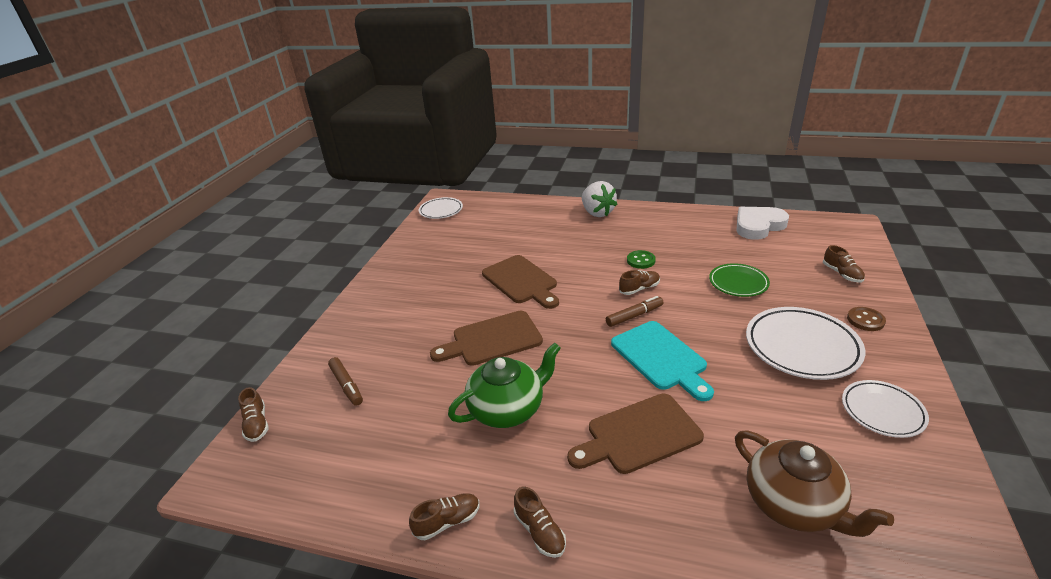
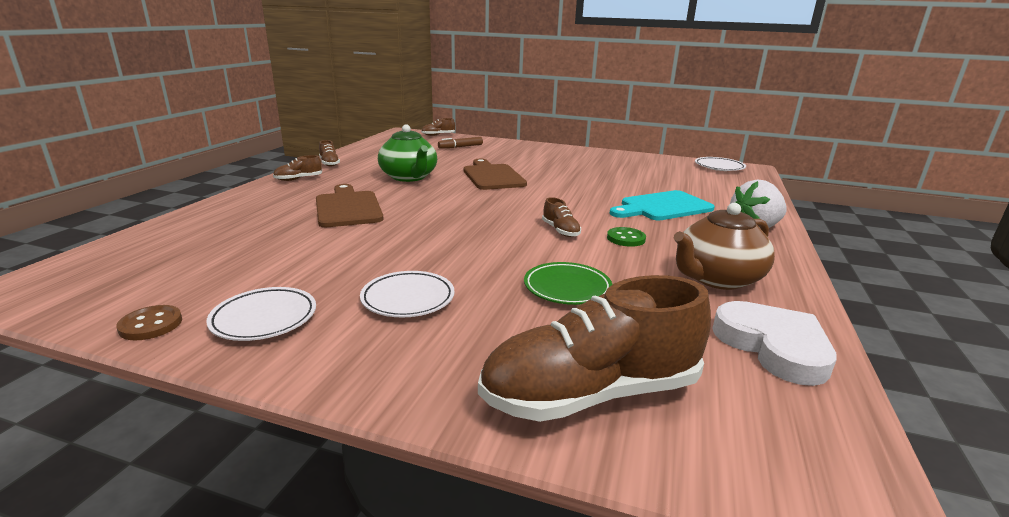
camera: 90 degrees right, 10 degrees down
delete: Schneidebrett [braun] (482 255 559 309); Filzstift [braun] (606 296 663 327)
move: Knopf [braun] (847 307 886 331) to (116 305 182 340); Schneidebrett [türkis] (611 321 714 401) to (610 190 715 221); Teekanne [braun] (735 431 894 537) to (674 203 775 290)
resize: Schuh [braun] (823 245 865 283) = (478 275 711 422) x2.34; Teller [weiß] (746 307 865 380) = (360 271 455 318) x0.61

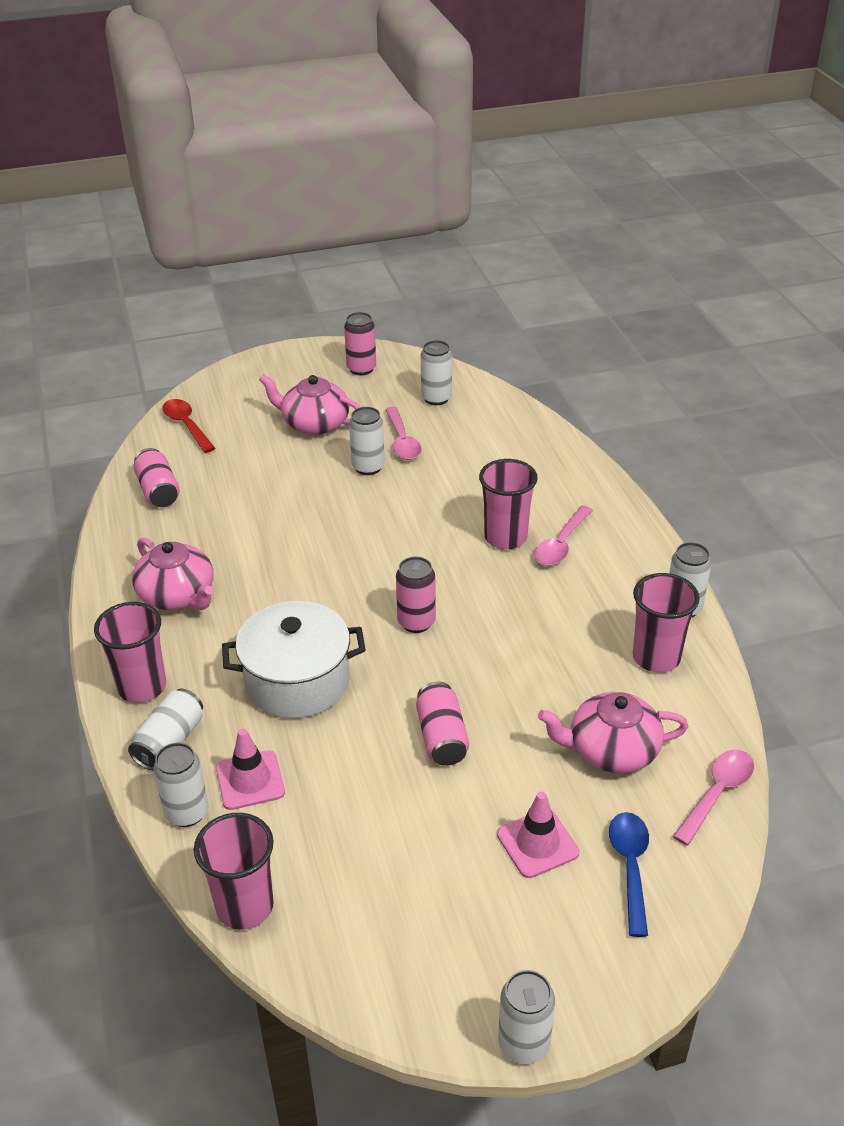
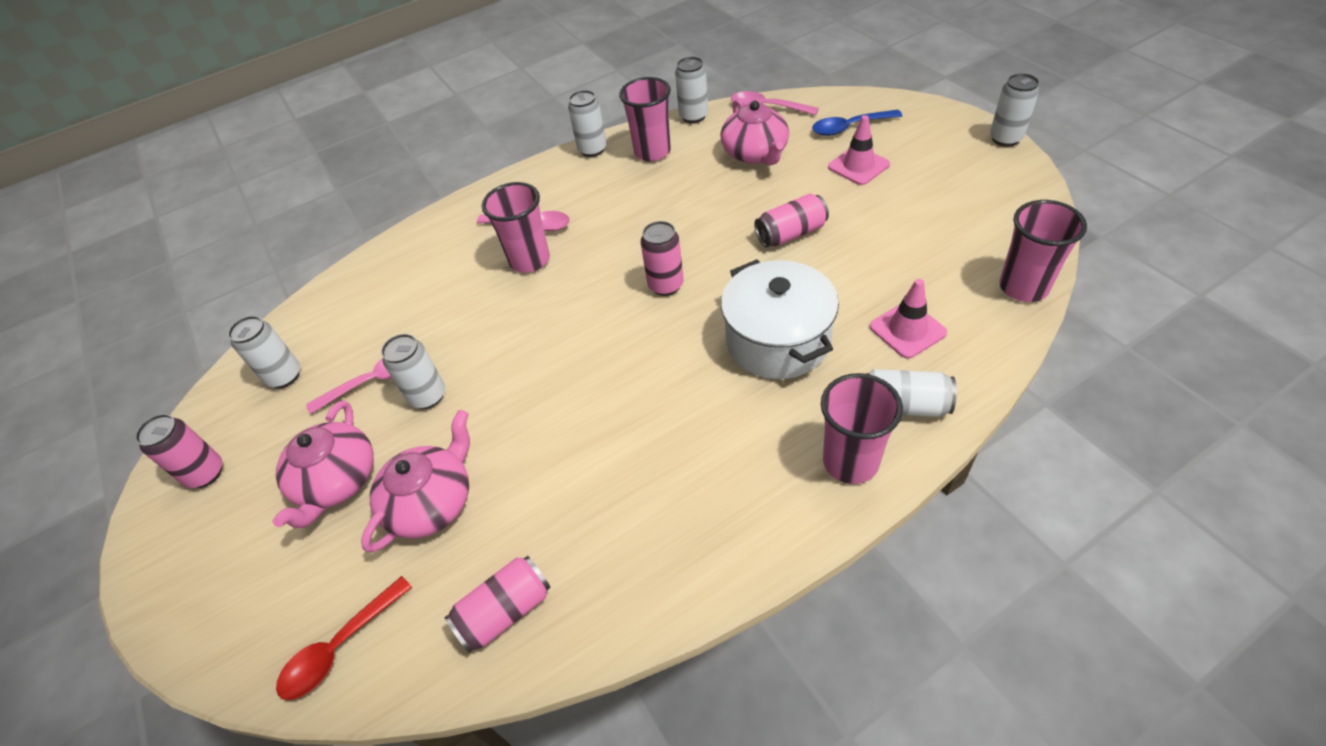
camera: 100 degrees left, 10 degrees up
move: Teekanne [rosa] (132 537 214 610) to (361 410 470 553); Dose [weiß] (153 743 208 827) to (675 57 708 123)

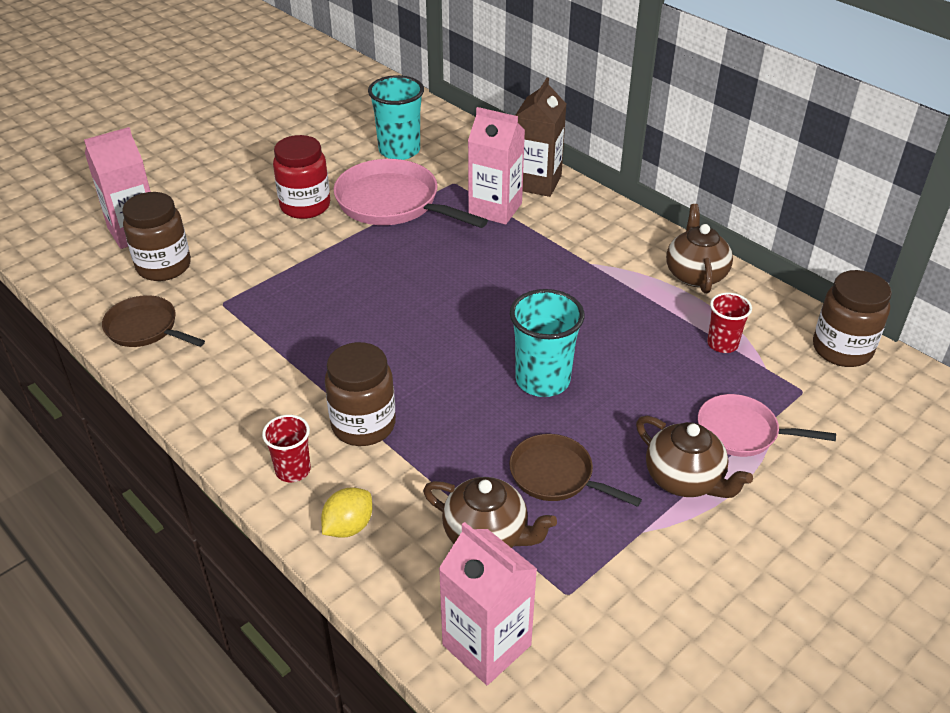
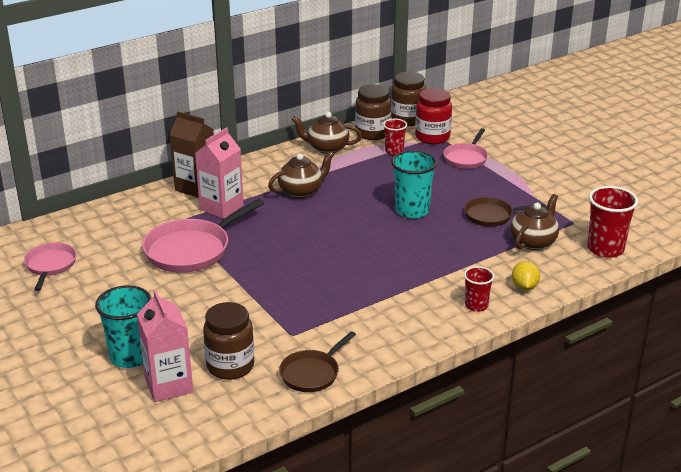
camera: 80 degrees left, 10 degrees down
insert: Pfanne [rosa] (24 243 77 291)
move: Becher [türkis] (368 75 424 160) to (95 285 152 368); Einmachglas [rot] (273 135 330 219) to (415 88 452 144); Einmachglas [braun] (325 342 396 446) to (355 84 391 140); Teekanne [braun] (636 416 753 498) to (268 151 334 198)
replace: Getränkekarton [rosa] (439 522 537 685) to Becher [rot] (587 186 638 258)
rotate: Pfanne [braun] (509 434 642 507) = (464 197 545 227) 45 degrees clockwise; Zitrone [gelb] (321 488 372 538) = (512 261 540 291) 45 degrees clockwise

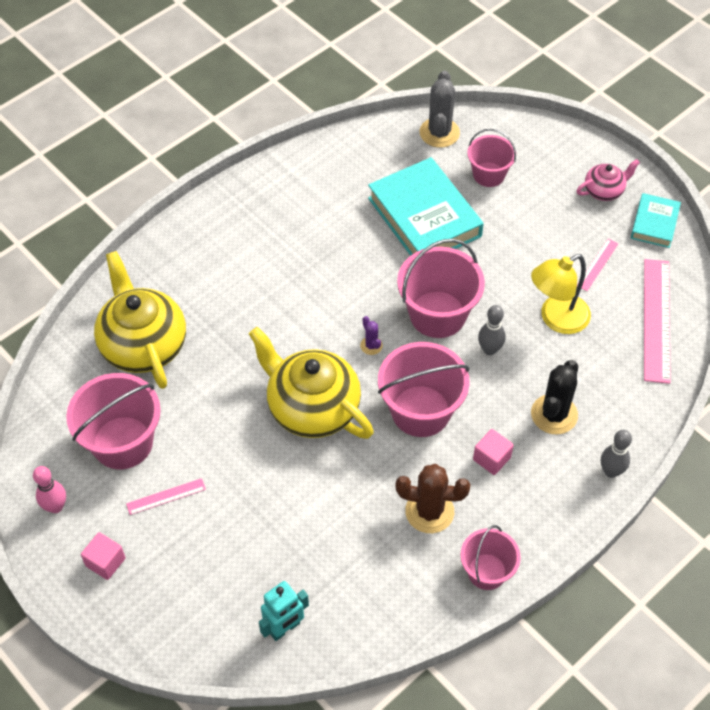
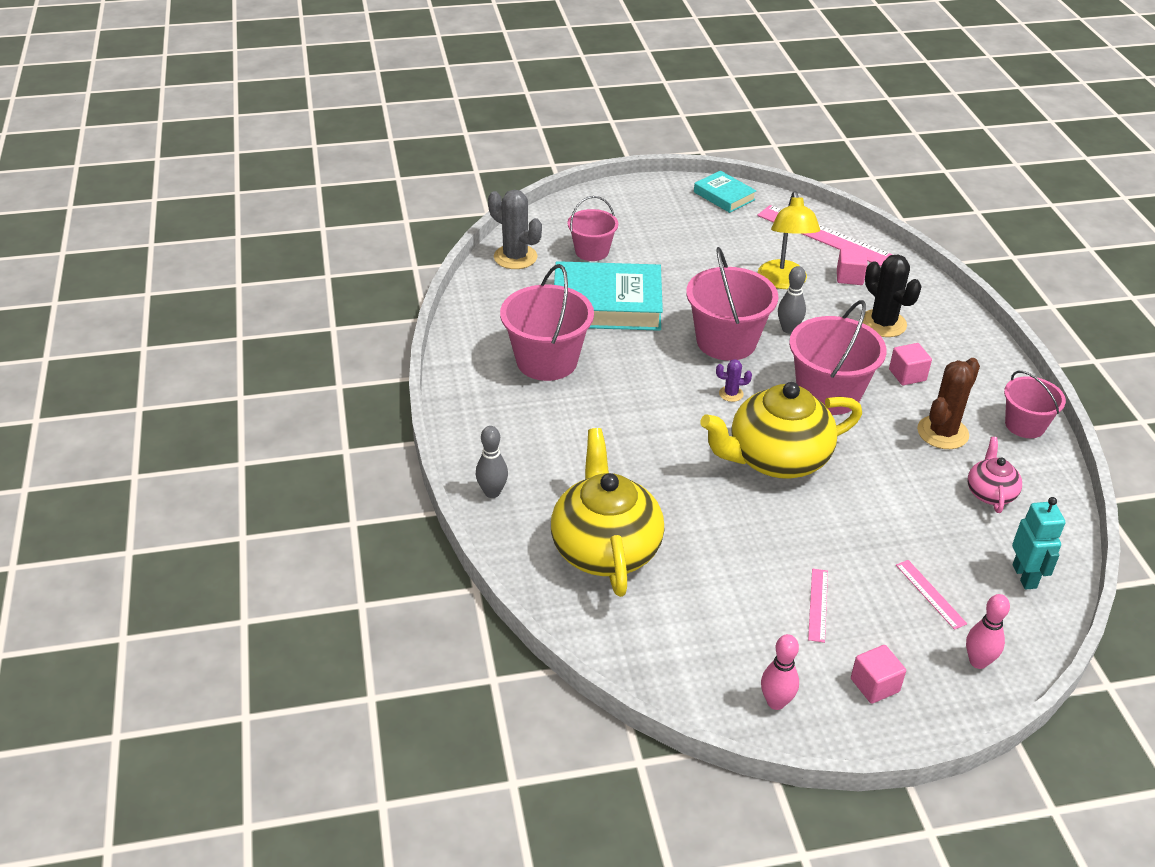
camera: 60 degrees left, 15 degrees down
insert: Kubus [rosa] (837 248 868 285); Bowlingkegel [rosa] (966 594 1010 669)
move: Teekanne [rosa] (576 159 640 201) to (968 437 1022 513); Lineal [rosa] (577 239 618 291) to (896 560 967 630); Eimer [rosa] (66 373 161 469) to (500 264 594 381); Bowlingkegel [grau] (601 430 632 478) to (476 426 508 498)
rotate: Teekanne [gelb] (94 251 186 389) = (551 428 664 597) 75 degrees clockwise

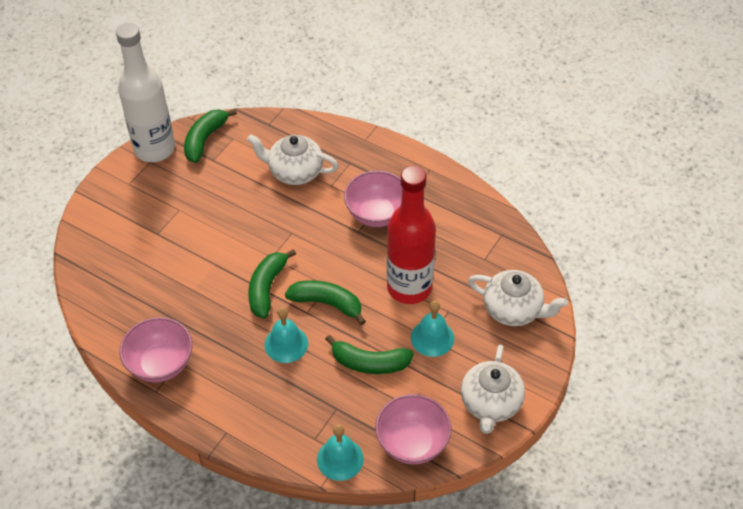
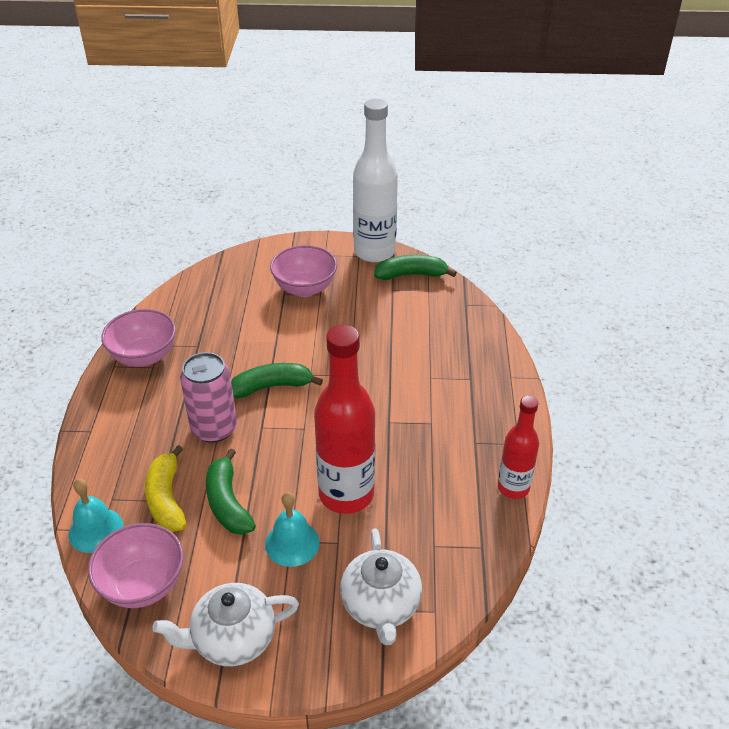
camera: 60 degrees right, 10 degrees down
delete: Teekanne [weiß] (247 134 339 185); Banane [grün] (285 280 366 325)
insert: Flasche [rot] (498 396 539 499); Banane [gelb] (145 445 186 532)
move: Schüssel [rosa] (344 171 402 227) to (270 245 337 297)
replace: Glocke [türkis] (265 307 308 363) to Dose [rosa] (180 352 237 443)

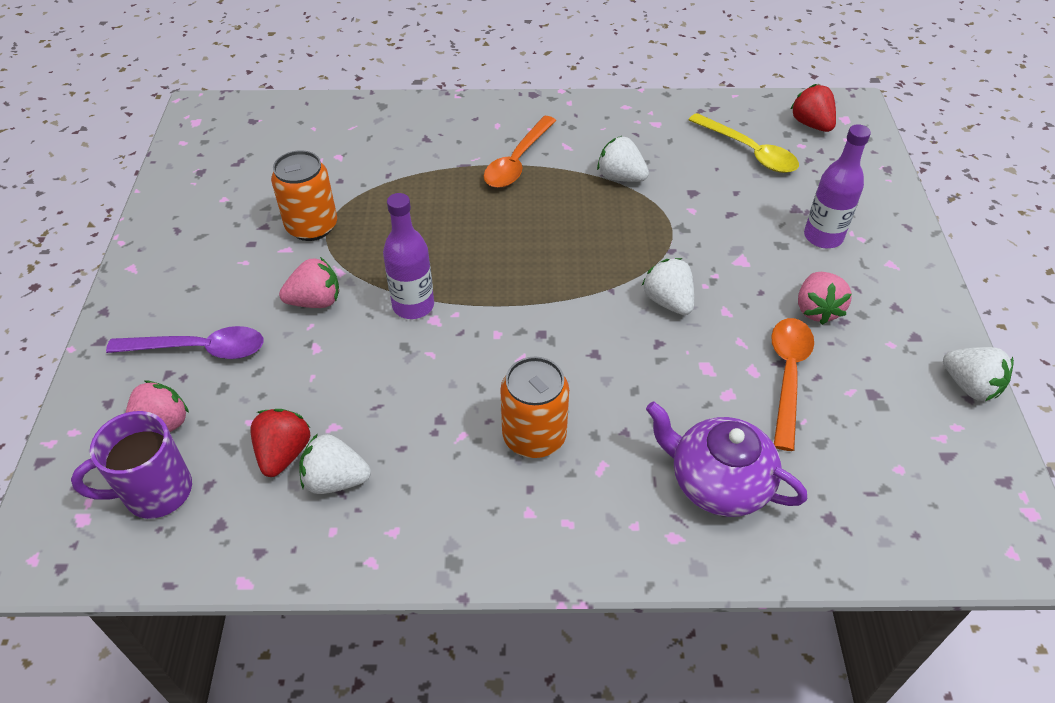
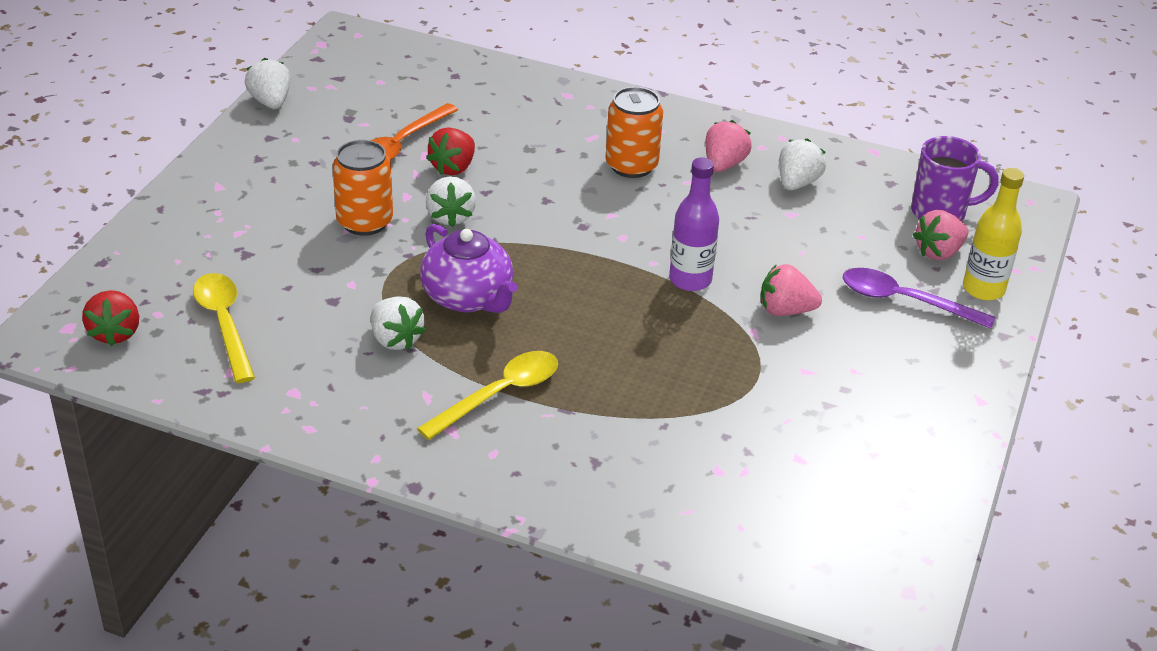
camera: 160 degrees left, 10 degrees down
delete: Flasche [lila] (804 124 871 248)
insert: Flasche [gelb] (963 168 1024 300)
move: Dose [orange] (271 150 337 241) to (333 140 393 236); Erdbeere [rosa] (798 272 852 325) to (705 120 752 172); Teekanne [lila] (646 401 807 517) to (420 224 518 313); Erdbeere [rot] (251 409 310 477) to (426 127 475 175)
recolor: Löffel [orange] (484 116 556 188) to Löffel [gelb] (417 351 558 440)
rotate: Erdbeere [weiß] (300 434 371 494) = (779 138 826 190) 90 degrees counterclockwise

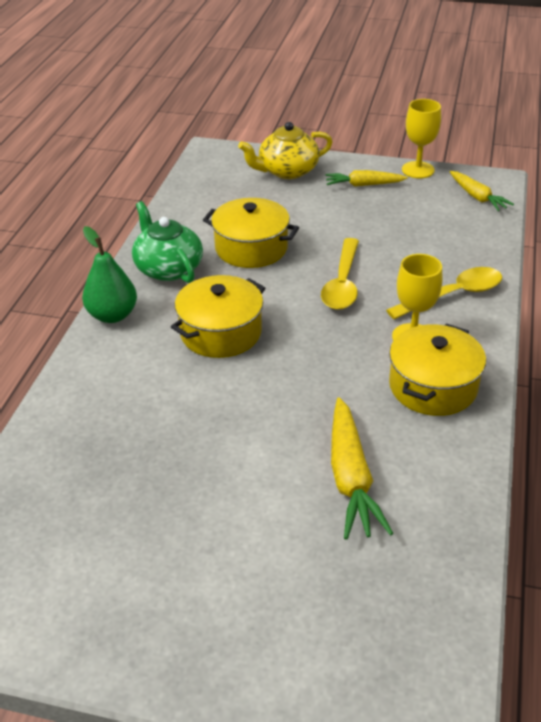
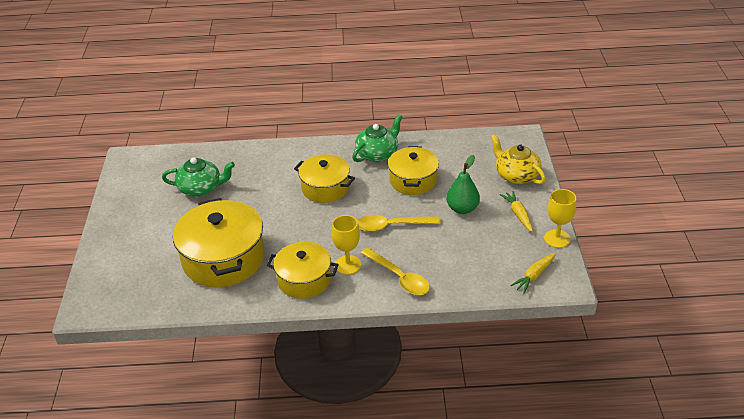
camera: 75 degrees right, 0 degrees up
insert: Teekanne [grün] (162 157 235 197)
move: Birne [grün] (82 226 137 323) to (446 155 480 214)
replace: Karotte [gelb] (331 397 393 540) to Kochtopf [gelb] (173 198 265 287)

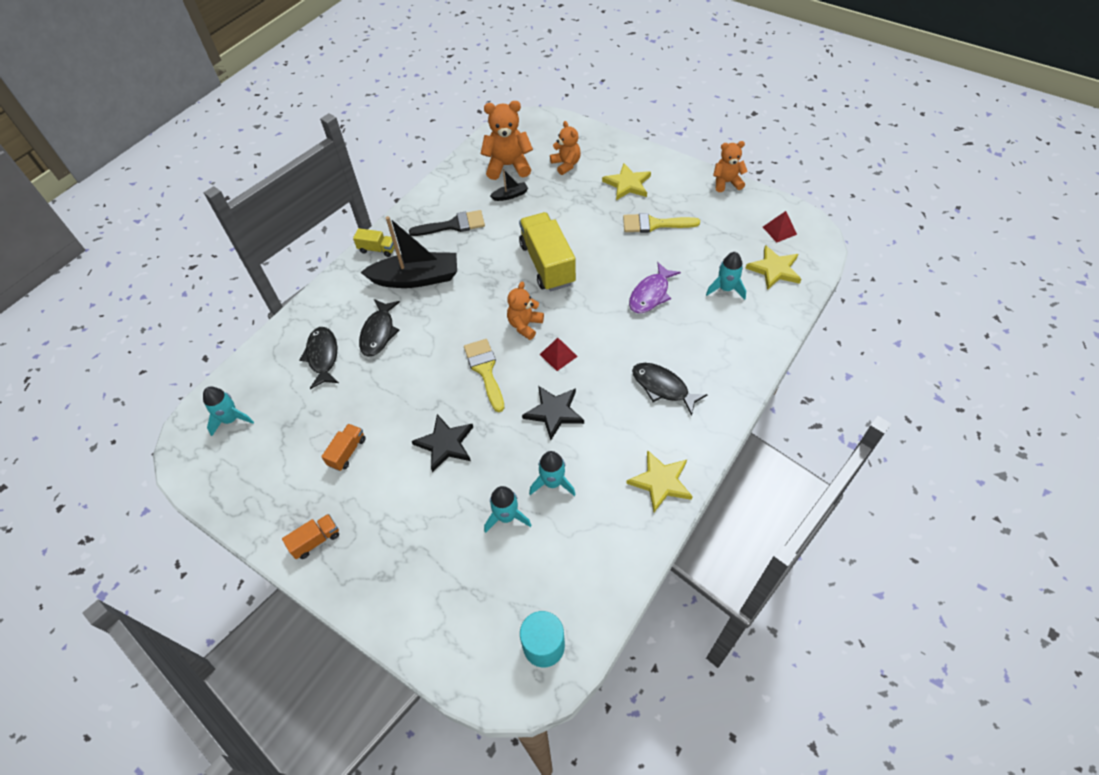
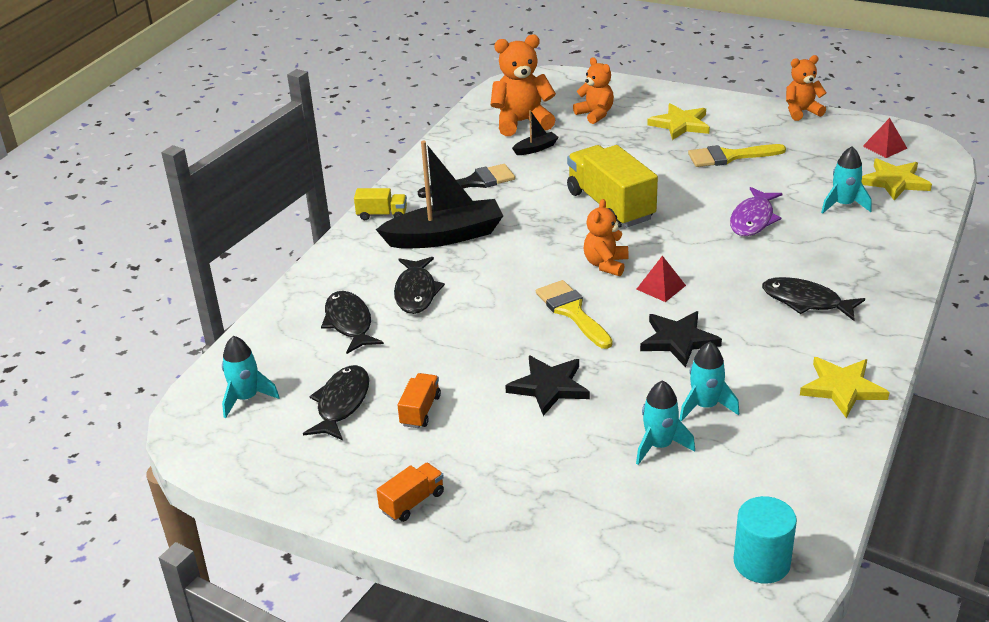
camera: 10 degrees left, 20 degrees down
insert: Fisch [schwarz] (303 365 369 440)

